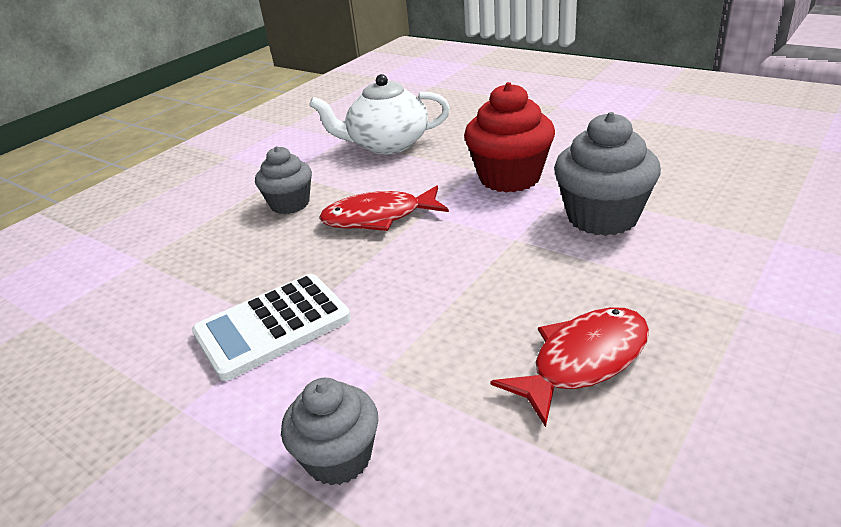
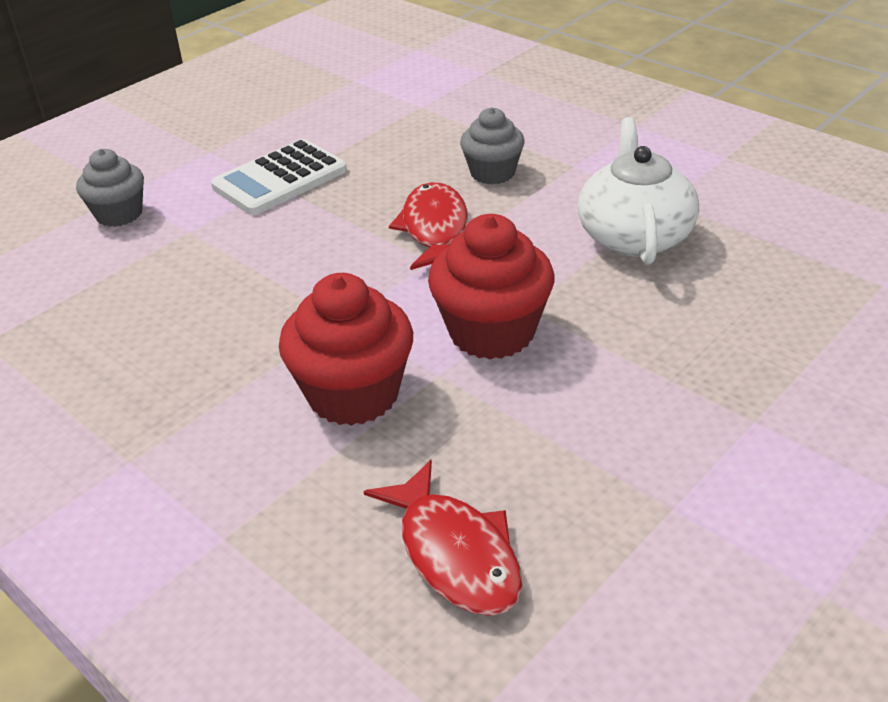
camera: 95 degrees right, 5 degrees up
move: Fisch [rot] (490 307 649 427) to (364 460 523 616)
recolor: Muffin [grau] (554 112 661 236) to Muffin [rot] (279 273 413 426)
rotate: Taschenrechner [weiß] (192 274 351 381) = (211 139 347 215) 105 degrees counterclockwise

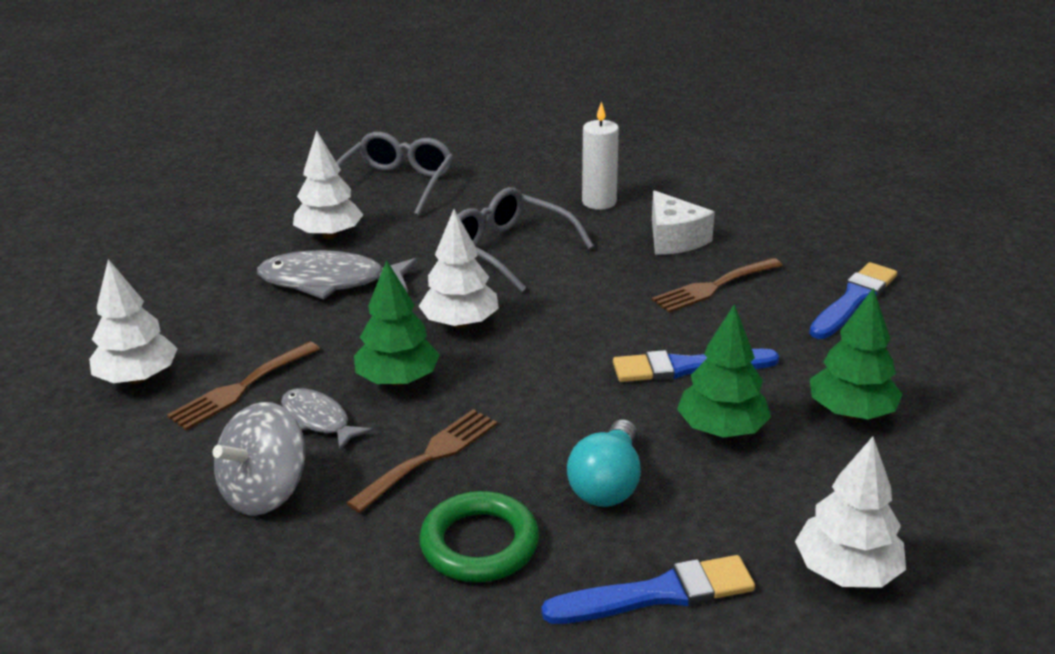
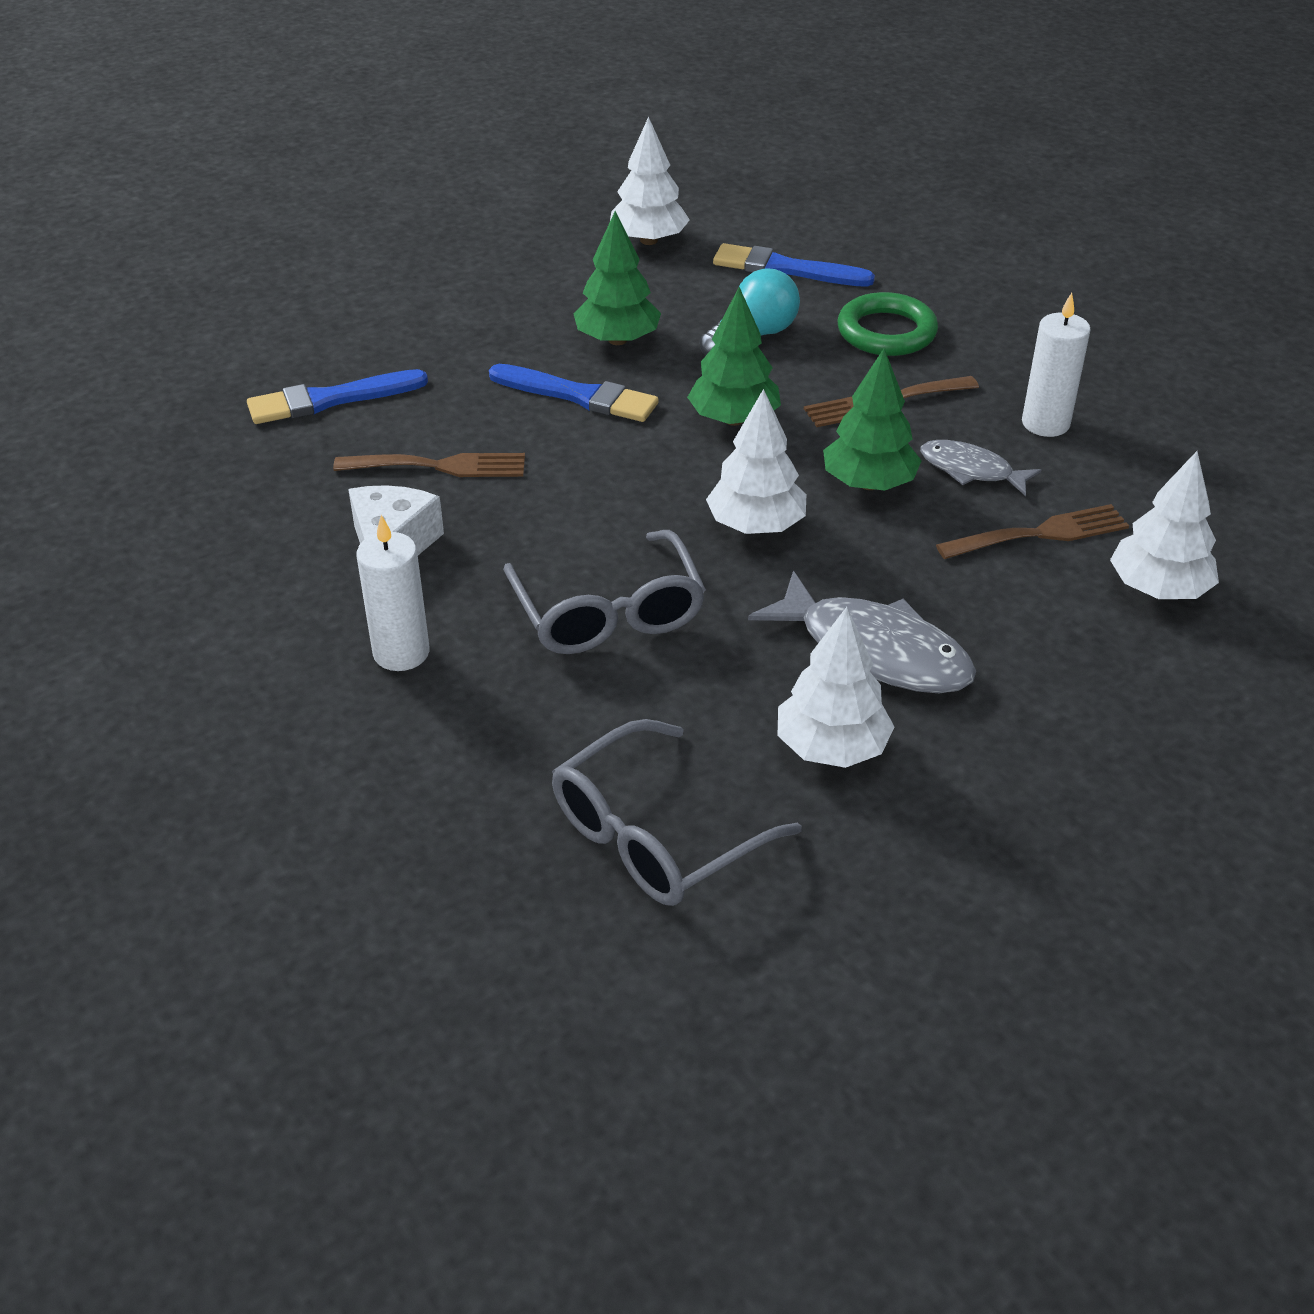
camera: 150 degrees left, 10 degrees up
move: Baum [grün] (810 288 903 419) to (687 287 781 426)
replace: Kreisel [grau] (213 402 305 516) to Kerze [weiß] (1022 293 1091 437)
rotate: Fisch [grau] (281 388 373 450) = (920 440 1041 496) 135 degrees clockwise

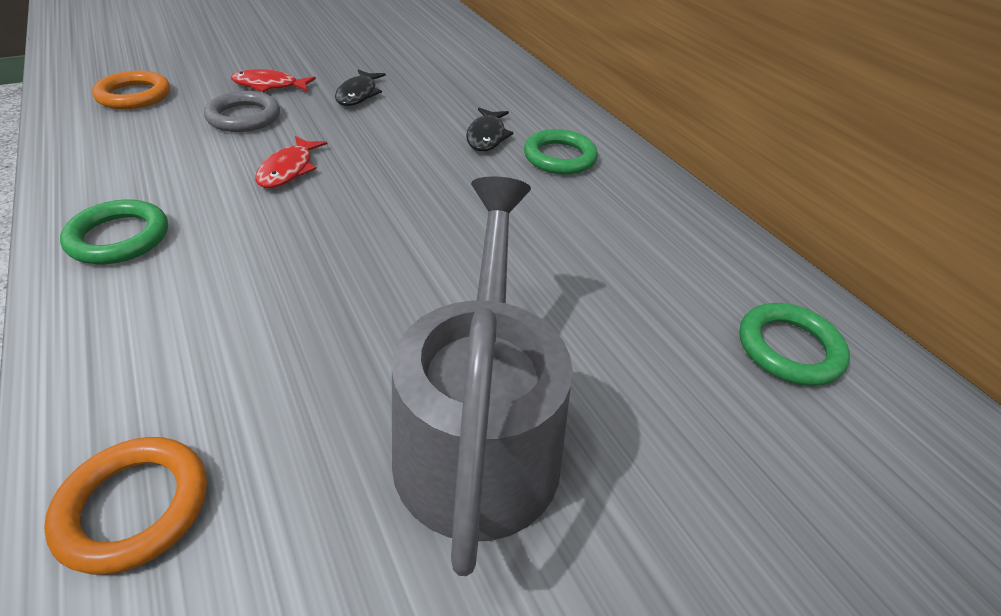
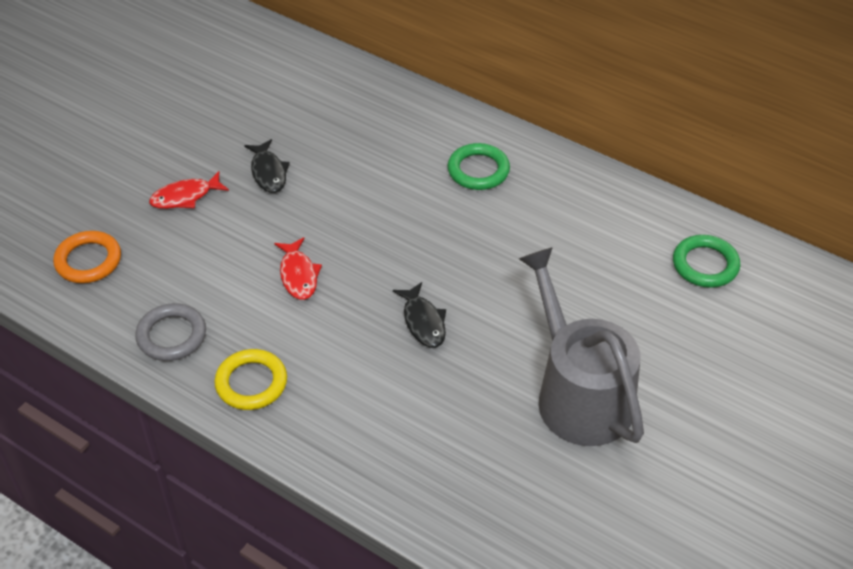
camera: 25 degrees left, 5 degrees up
delete: Ring [orange] (44 437 207 575)
move: Ring [grau] (204 91 280 132) to (135 303 206 361); Fisch [schwarz] (466 108 514 151) to (393 282 446 348)
recolor: Ring [grün] (60 199 168 264) to Ring [gelb] (214 349 287 410)

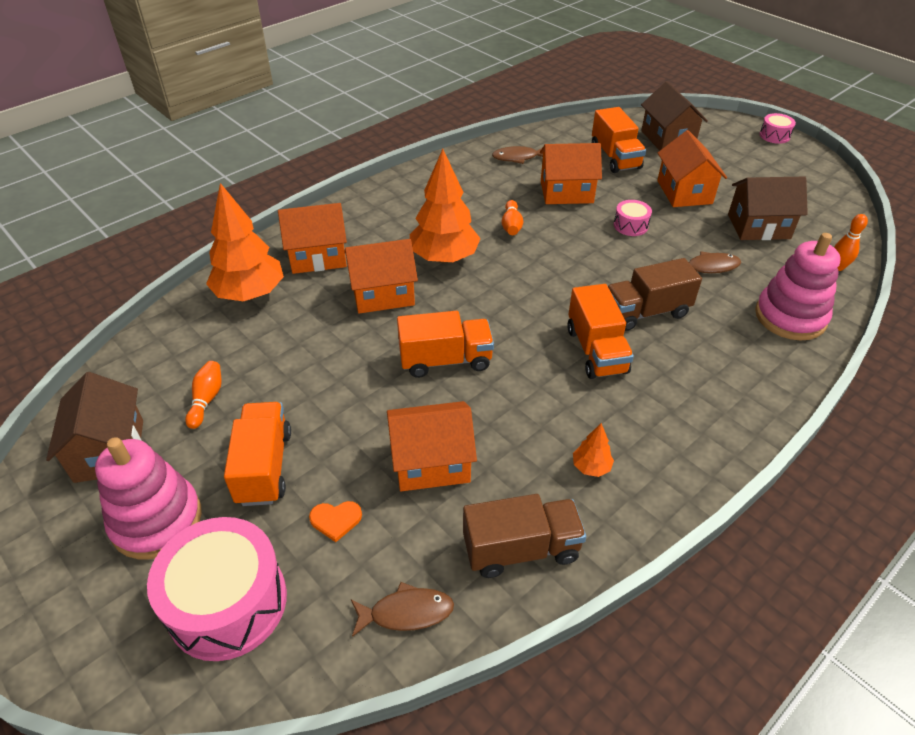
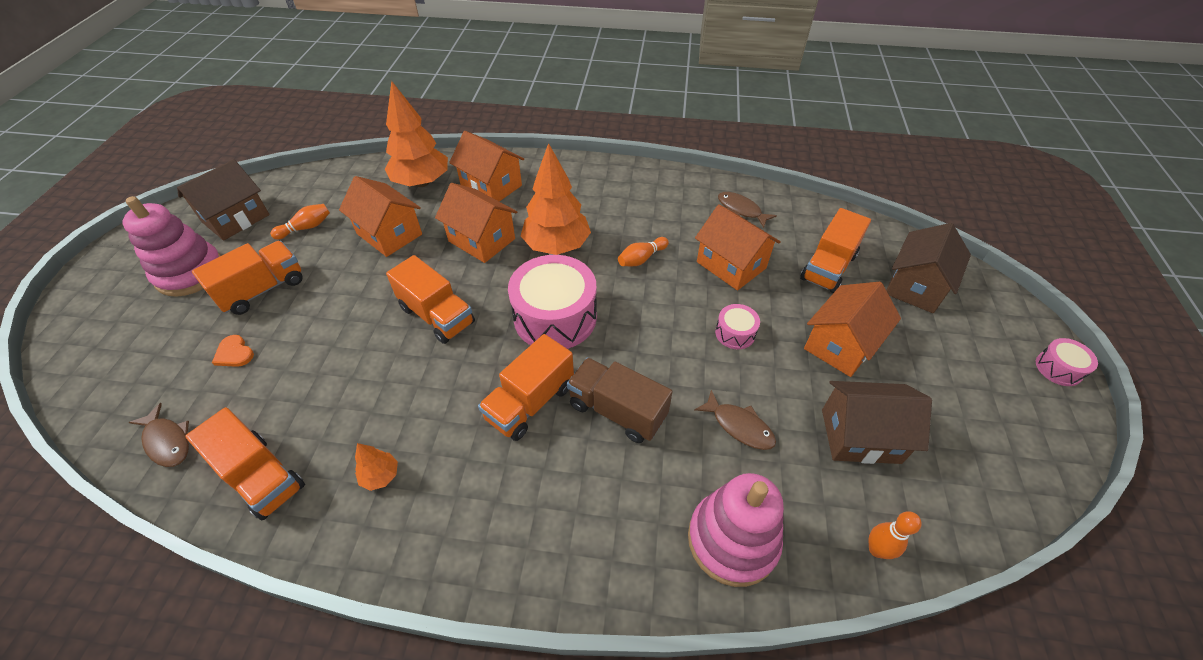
camera: 50 degrees right, 5 degrees up
move: Haus [orange] (387 401 477 491) to (339 176 422 257); Trommel [rosa] (147 517 287 661) to (508 255 597 349)
recolor: Lastwagen [braun] (463 494 586 578) to Lastwagen [orange] (185 407 305 520)
rotate: Haus [braun] (728 177 808 240) = (822 381 932 464) 45 degrees counterclockwise

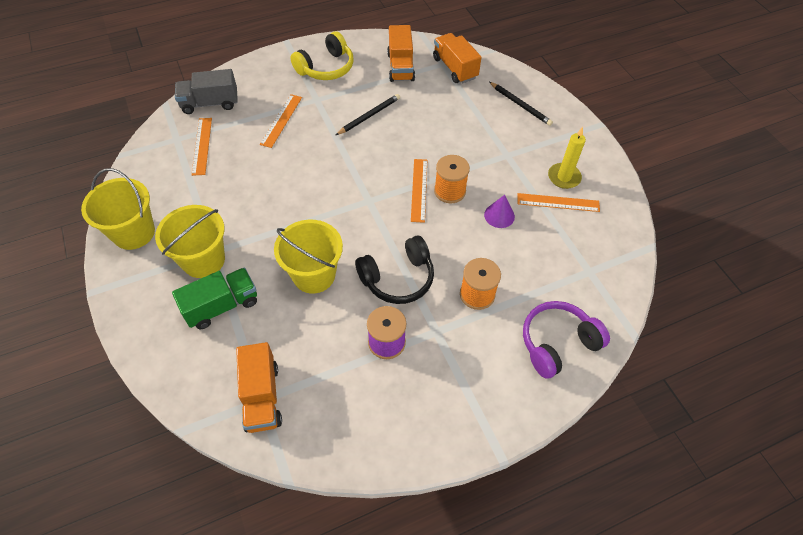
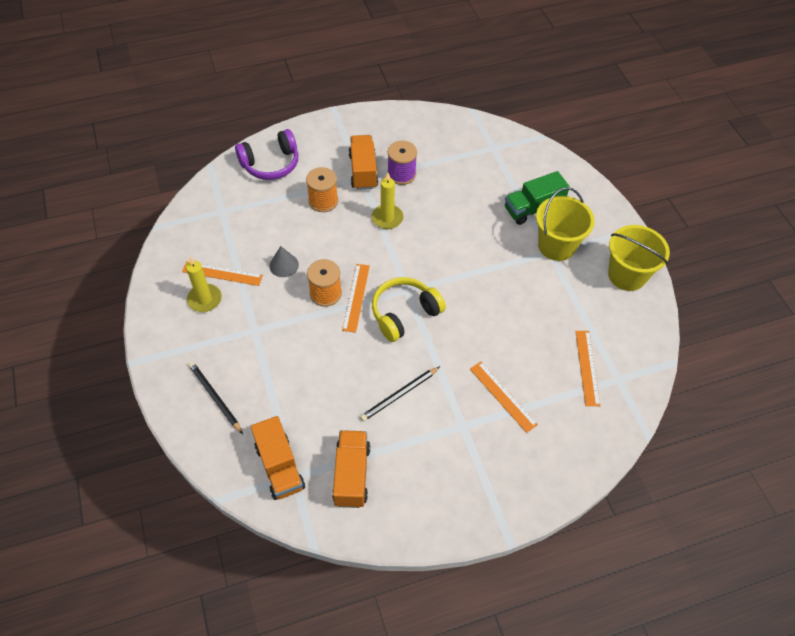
camera: 175 degrees left, 0 degrees up
delete: Lastwagen [grau] (175 69 238 114); Eimer [gelb] (274 220 343 293)
move: Kopfhörer [gelb] (290 31 353 80) to (372 277 446 342); Lastwagen [orange] (236 342 282 433) to (349 135 378 190)
replace: Kopfhörer [schwarz] (355 236 434 304) to Kerze [gelb] (372 173 403 229)
recolor: Kegel [lila] (484 195 515 228) to Kegel [grau] (269 246 299 277)
rotate: Lineal [orange] (260 94 302 148) = (470 362 538 433) 60 degrees counterclockwise

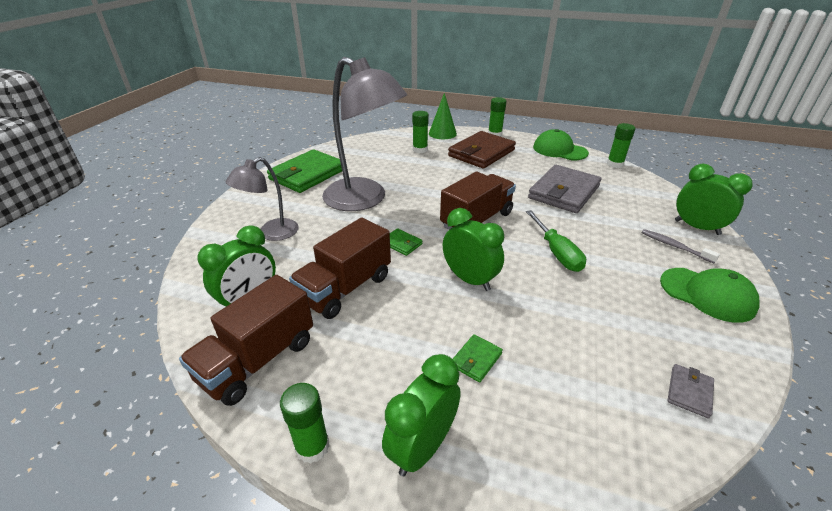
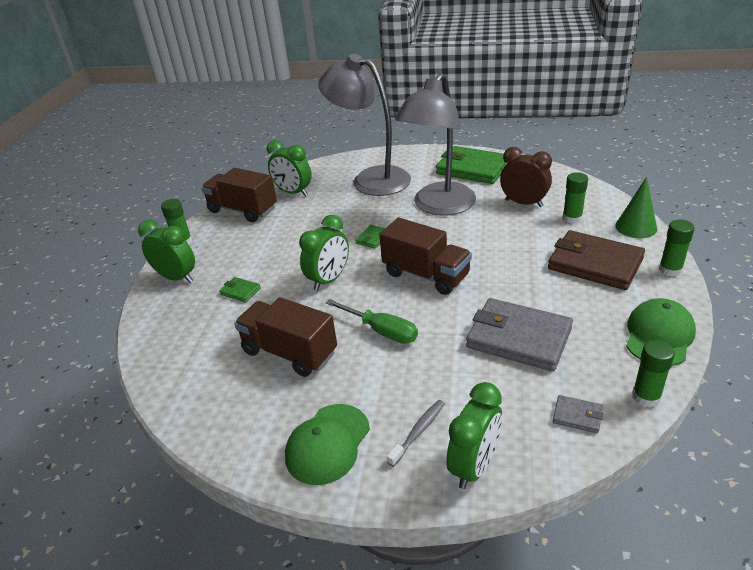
camera: 85 degrees right, 0 degrees up
insert: Wecker [braun] (500 147 552 207)
move: Lastwagen [braun] (289 217 391 319) to (234 297 337 377); Geldbörse [grau] (667 364 714 419) to (553 395 603 434)
rotate: Schraubenzieher [grün] (526 210 586 272) = (326 299 418 344) 120 degrees counterclockwise
resize: Lampe [grau] (225 157 299 241) = (318 54 411 196) x1.84

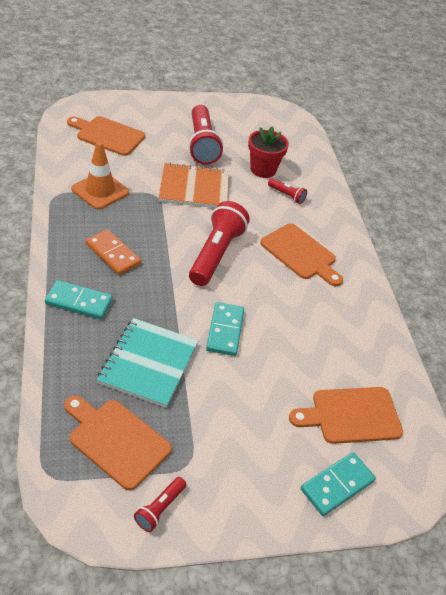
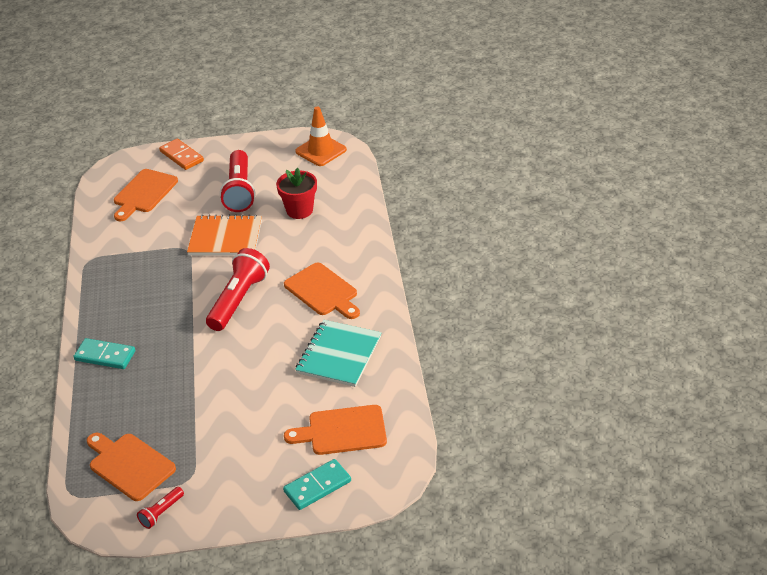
camera: 10 degrees right, 5 degrees down
delete: Taschenlampe [rot] (268 178 307 204); Dominostein [türkis] (206 302 244 356)
move: Leitkegel [orange] (71 141 129 210) to (295 106 347 166); Dominostein [orange] (86 229 141 275) to (159 139 204 170); Notizbuch [türkis] (97 318 198 408) to (295 320 382 387)
rotate: Schneidebrett [orange] (67 116 145 156) = (114 169 178 221) 90 degrees counterclockwise

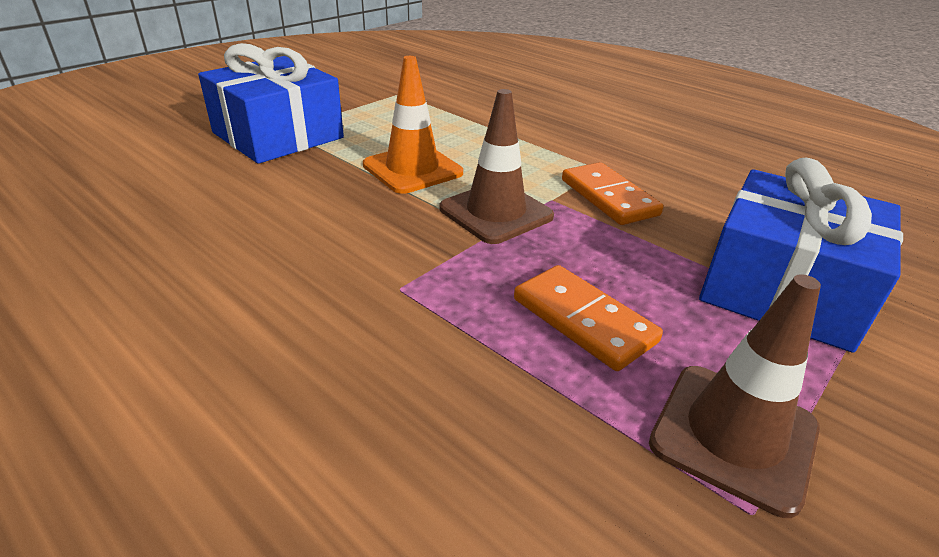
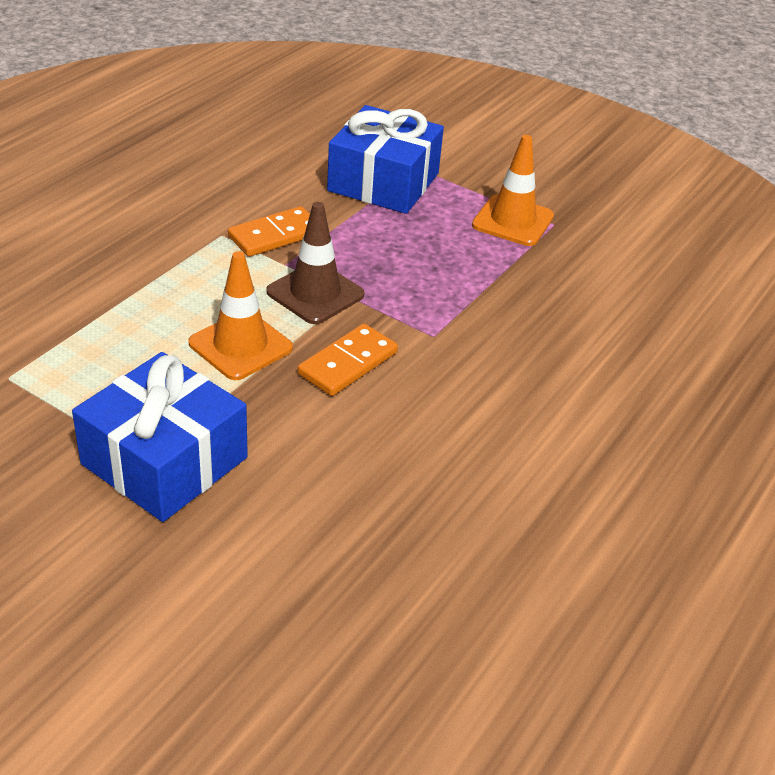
camera: 100 degrees left, 5 degrees up
move: Dominostein [orange] (514 265 663 371) to (298 324 398 396)
recolor: Leitkegel [braun] (649 274 821 518) to Leitkegel [orange] (472 135 554 246)

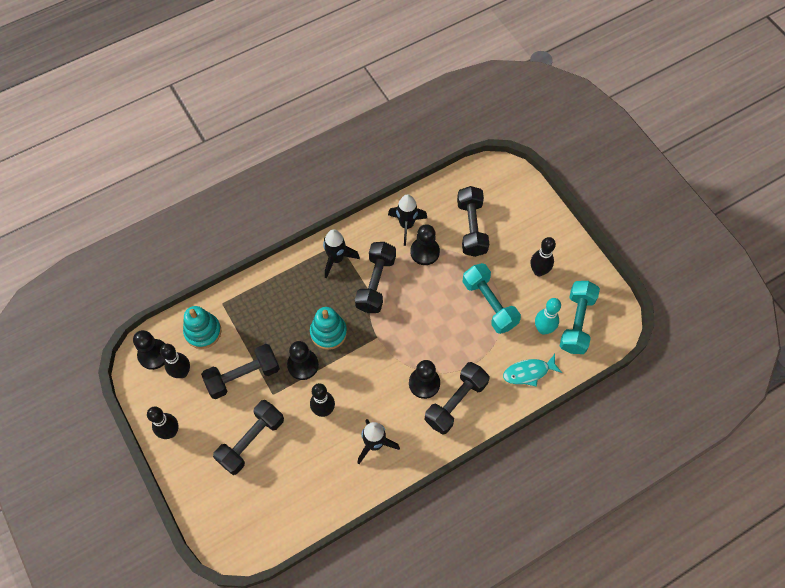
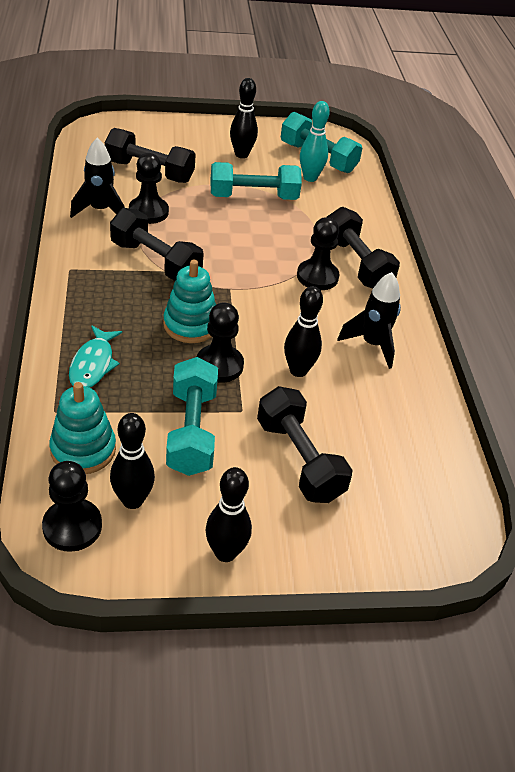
camera: 70 degrees left, 20 degrees down
delete: Rakete [schwarz] (323 229 360 278)
move: Fisch [türkis] (503 354 562 387) to (69 325 122 388)
recolor: Hantel [schwarz] (201 344 280 399) to Hantel [türkis] (166 357 218 476)

